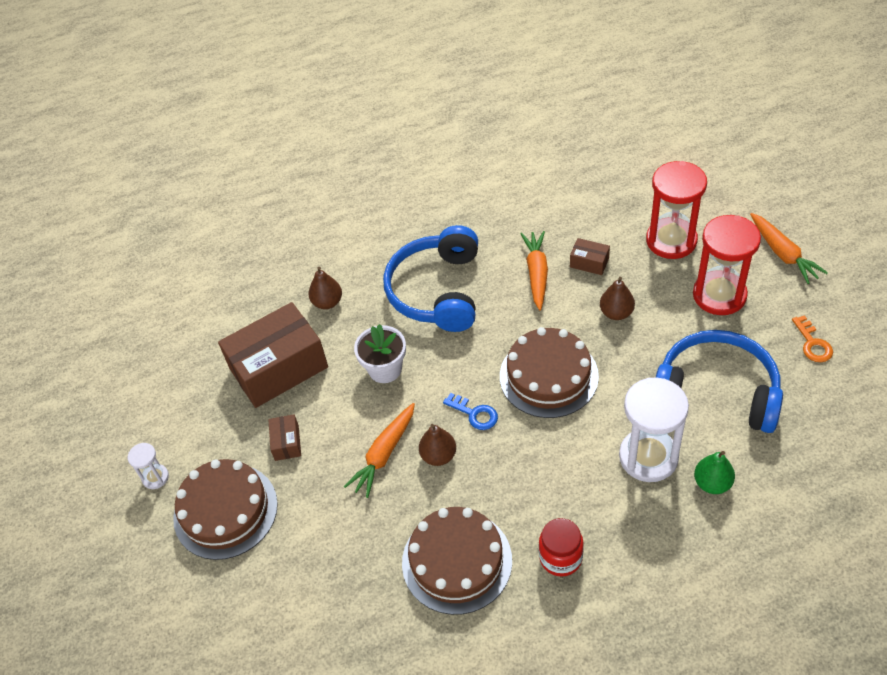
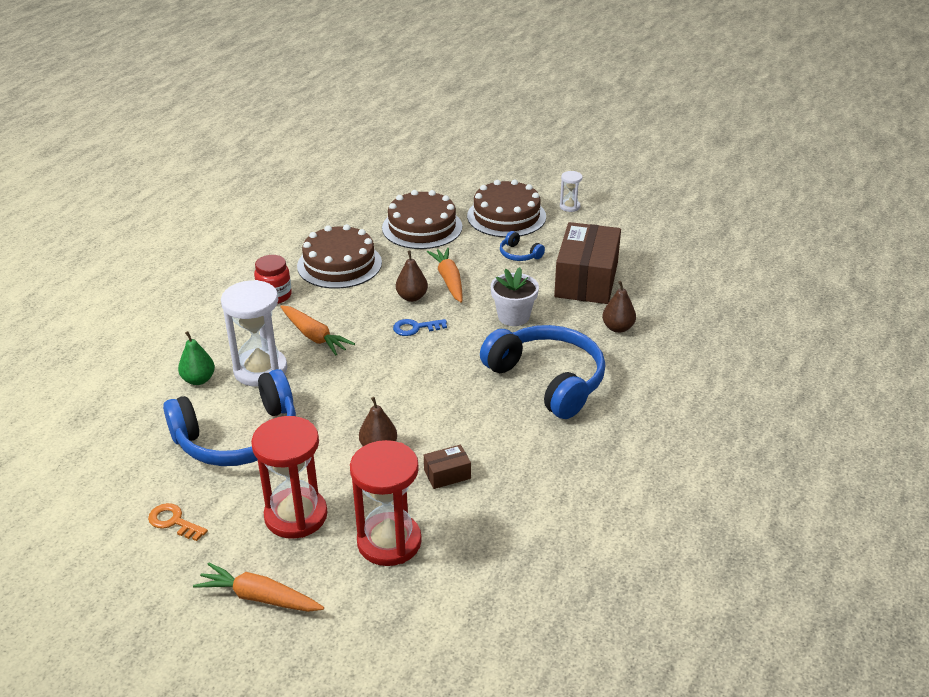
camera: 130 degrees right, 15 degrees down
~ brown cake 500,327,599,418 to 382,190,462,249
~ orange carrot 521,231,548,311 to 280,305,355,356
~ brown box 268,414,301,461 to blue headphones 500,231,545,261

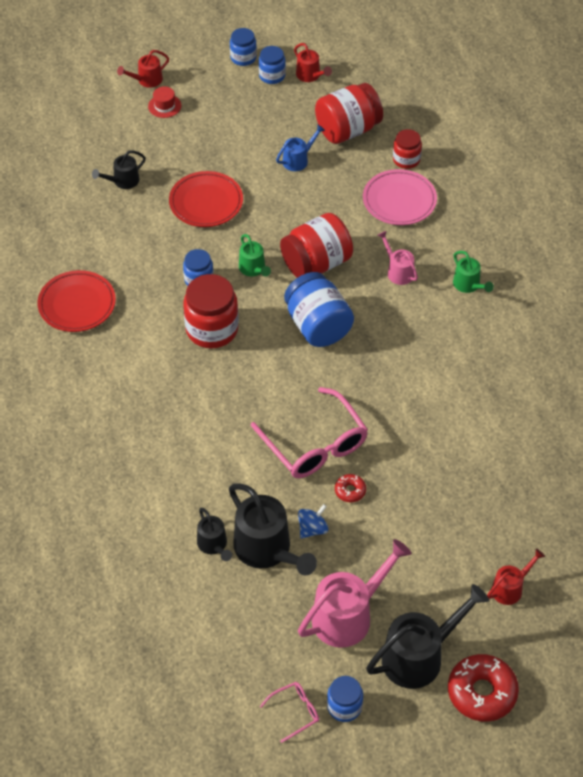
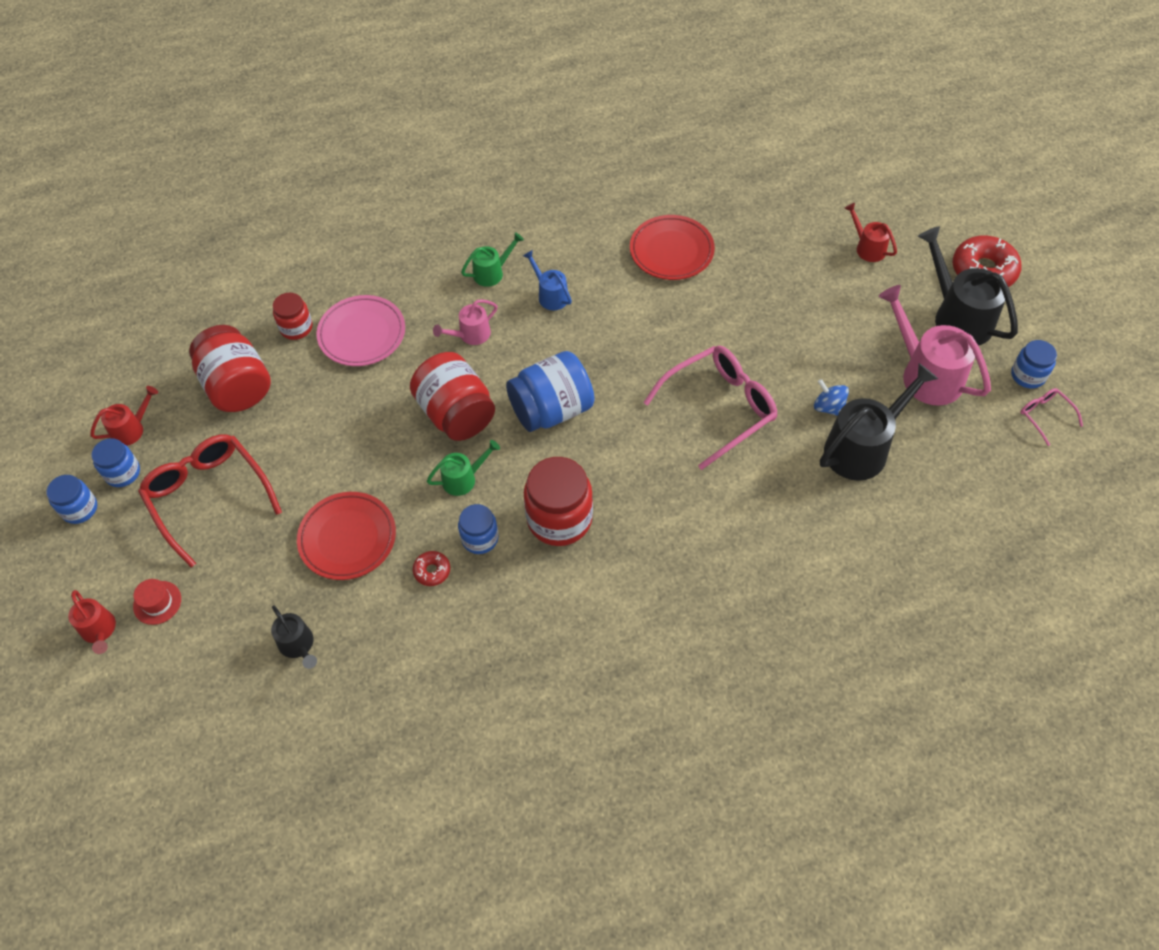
camera: 90 degrees left, 5 degrees up
- black watering can 197,508,232,561
+ red glasses 138,434,282,567
~ red plate 37,270,116,332 to 630,215,715,280
~ blue watering can 276,124,325,171 to 523,250,572,310
~ red donut 335,474,366,502 to 413,551,450,586

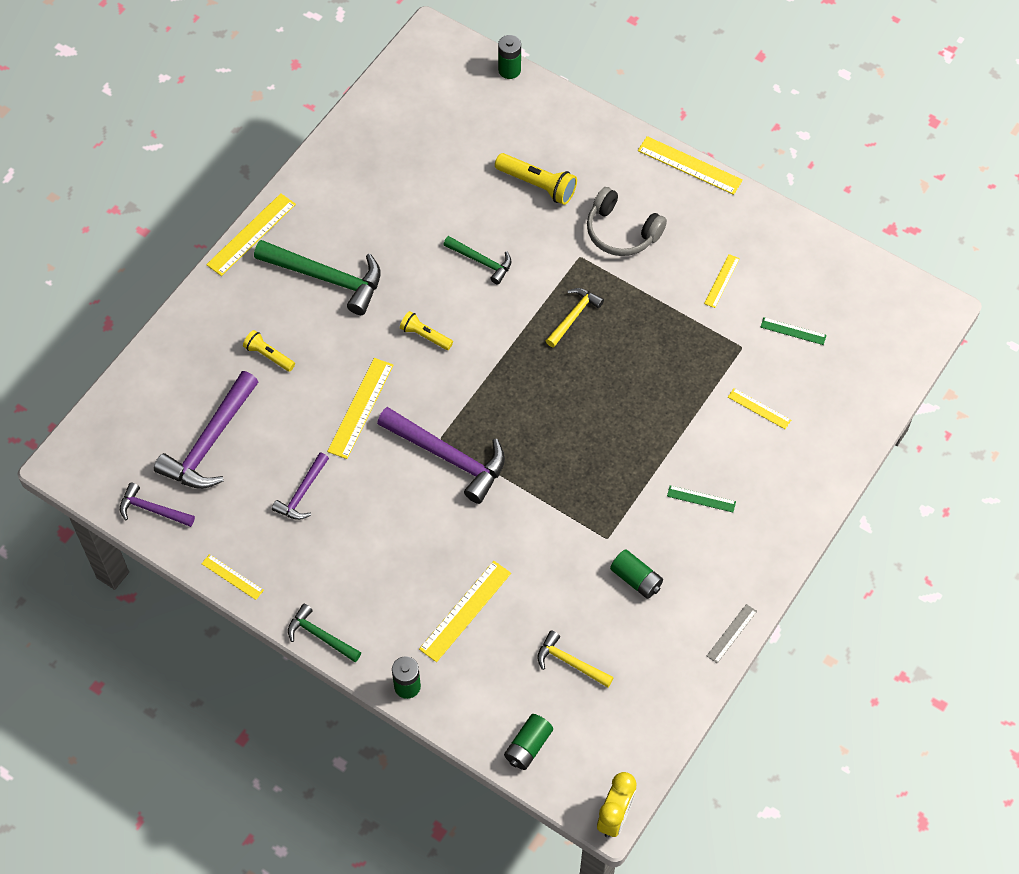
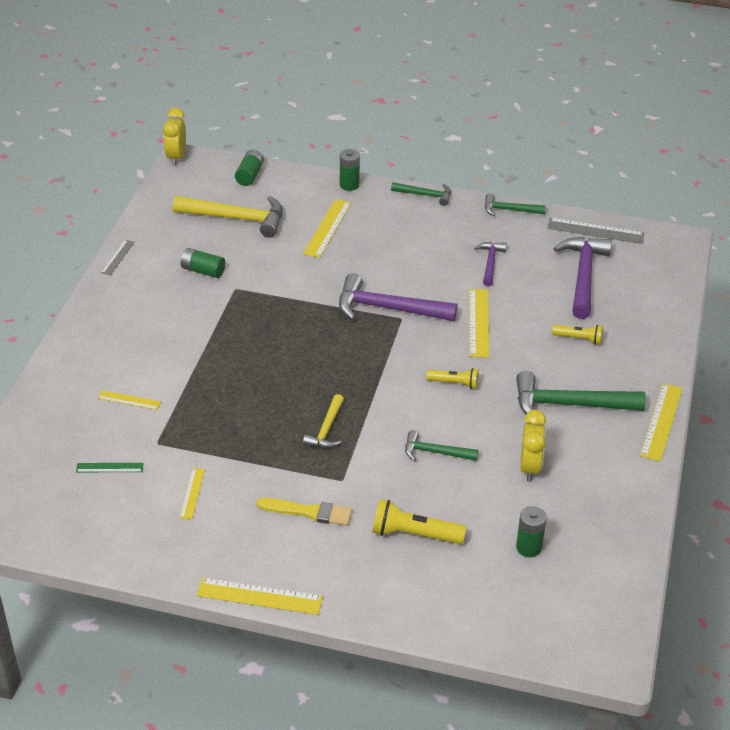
camera: 160 degrees right, 20 degrees down
- green ruler 667,485,736,512
+ yellow clock 520,410,546,482
~ green battery 498,35,521,79 to 516,506,547,557
~ purple hammer 120,483,195,527 to grey ruler 547,218,644,244
~ yellow ruler 201,554,264,600 to green hammer 485,193,546,216
~ grey headphones 587,187,667,256 to yellow brush 257,498,352,526
~ yellow hammer 537,630,614,687 = 173,196,283,238 x1.79

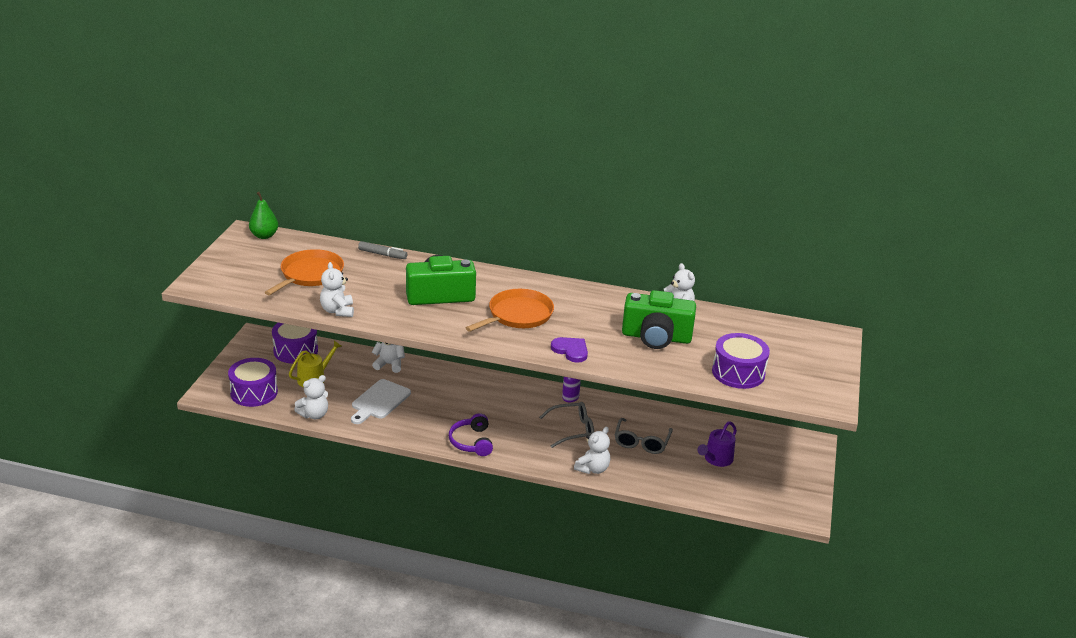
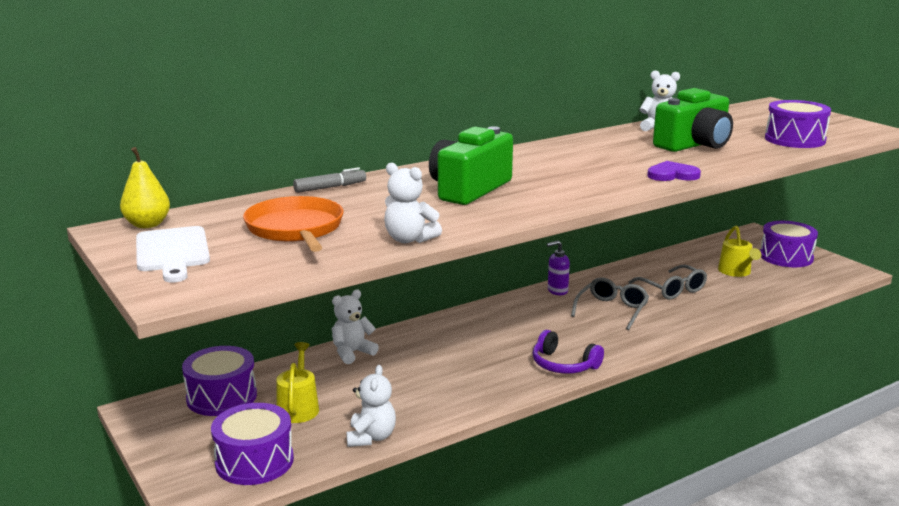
camera: 45 degrees left, 10 degrees down
- orange pan 466,289,554,332
- white teddy bear 574,427,610,474
+ purple drum 760,221,818,267
~ white cutting board 351,379,411,424 to 136,226,210,283
~ green pear 249,192,278,239 to yellow pear 120,147,170,228
~ purple watering can 697,421,737,467 to yellow watering can 718,226,761,277

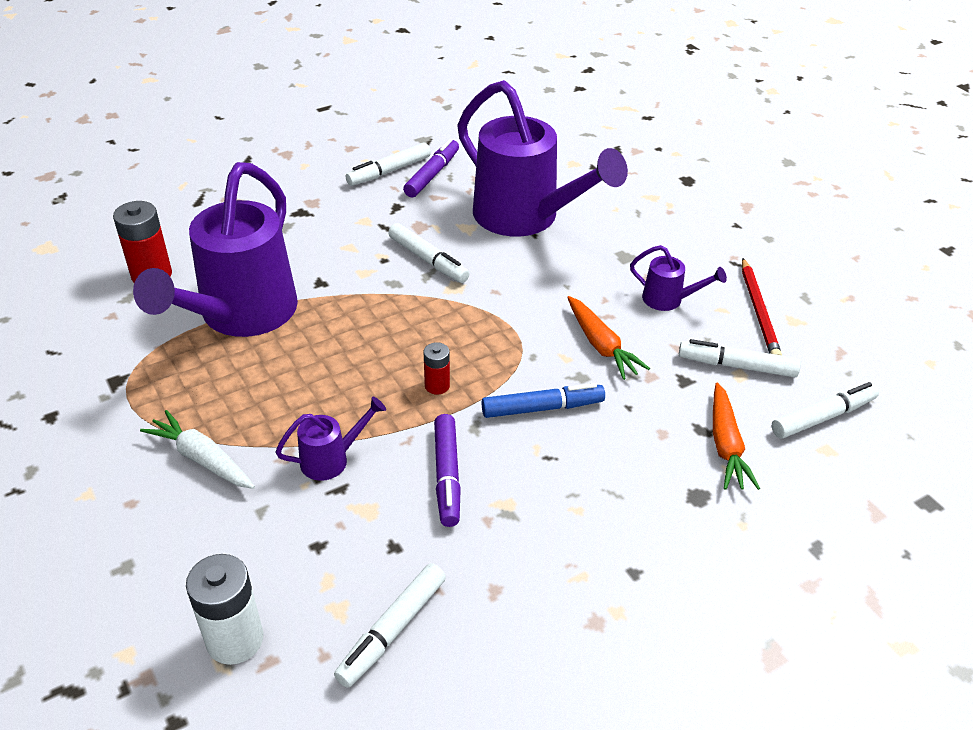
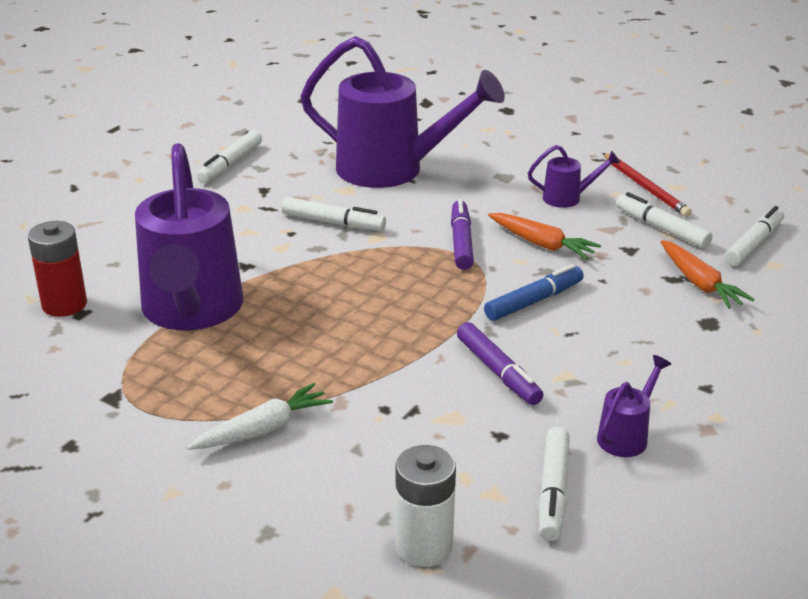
camera: 25 degrees left, 10 degrees down
- red battery 424,342,450,395
~ purple watering can 275,396,386,481 to 597,355,671,457
~ purple marker 403,139,459,198 to 451,199,474,270
~ white carrot 140,410,255,489 = 187,383,333,450 135 degrees clockwise
~ white marker 679,339,801,377 = 616,192,713,248 60 degrees clockwise

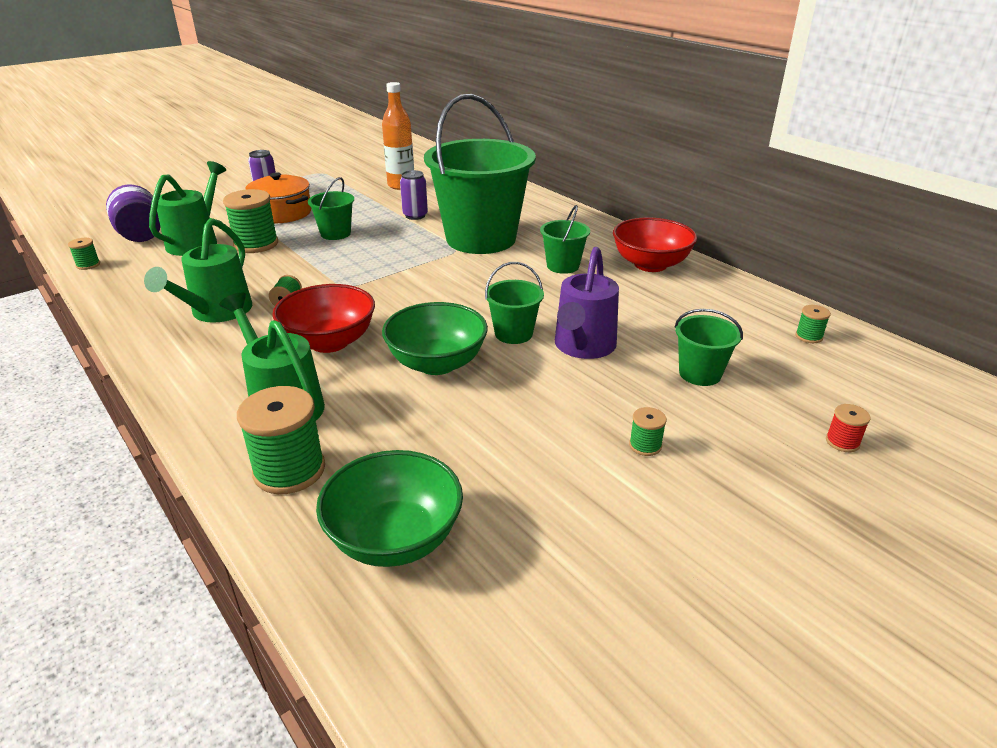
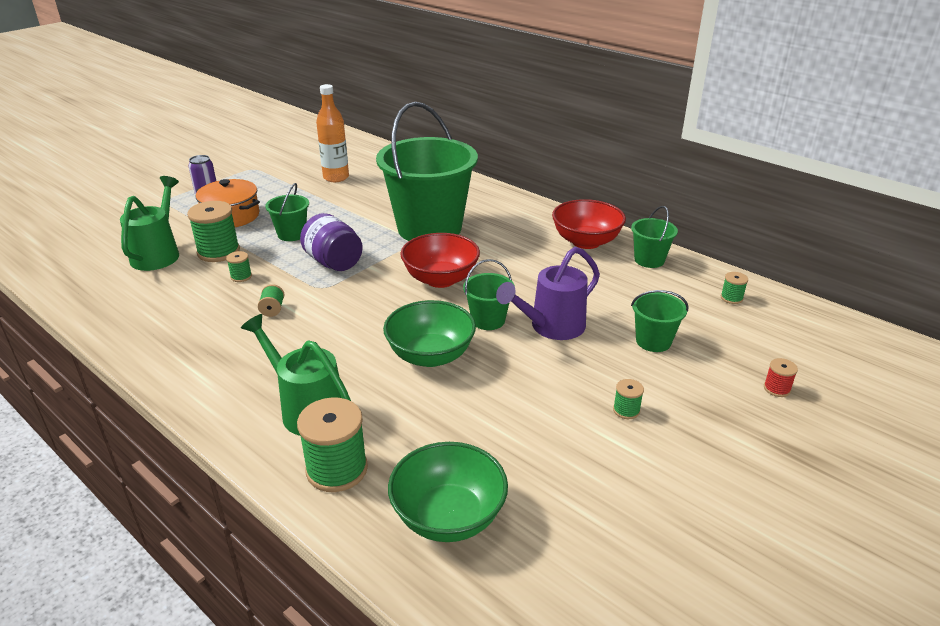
camera: 10 degrees left, 0 degrees up
- green watering can 144,218,252,323
- purple can 400,170,428,220
~ green spool 68,238,100,270 to 226,251,252,282
~ purple jar 106,184,161,242 to 300,213,363,271
~ red bowl 272,284,375,353 to 400,233,480,288
~ green bucket 540,205,590,274 to 631,206,678,268
~ purple watering can 555,247,619,359 = 496,247,600,340 45 degrees clockwise

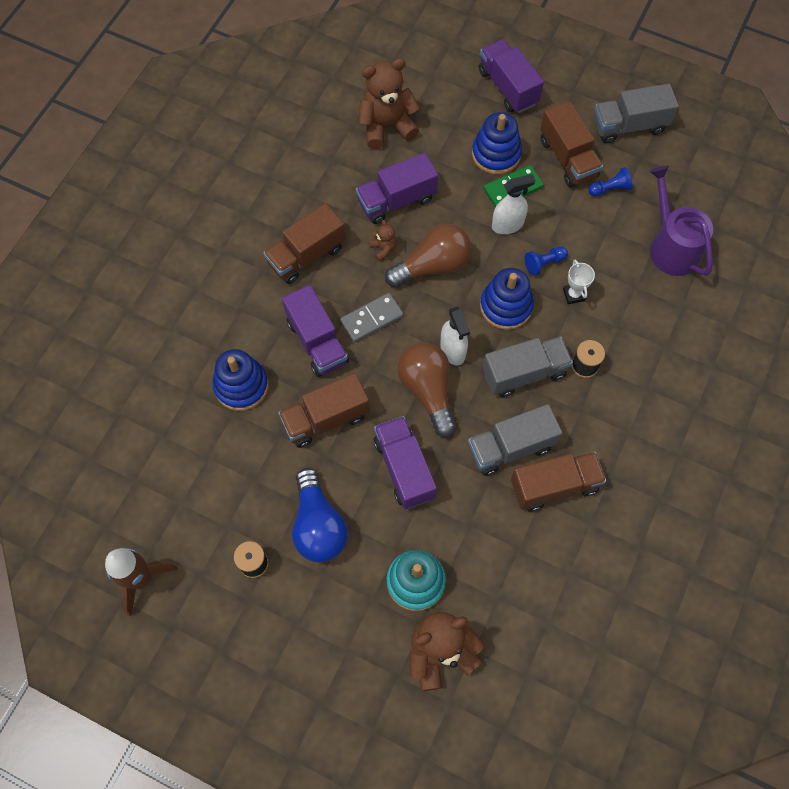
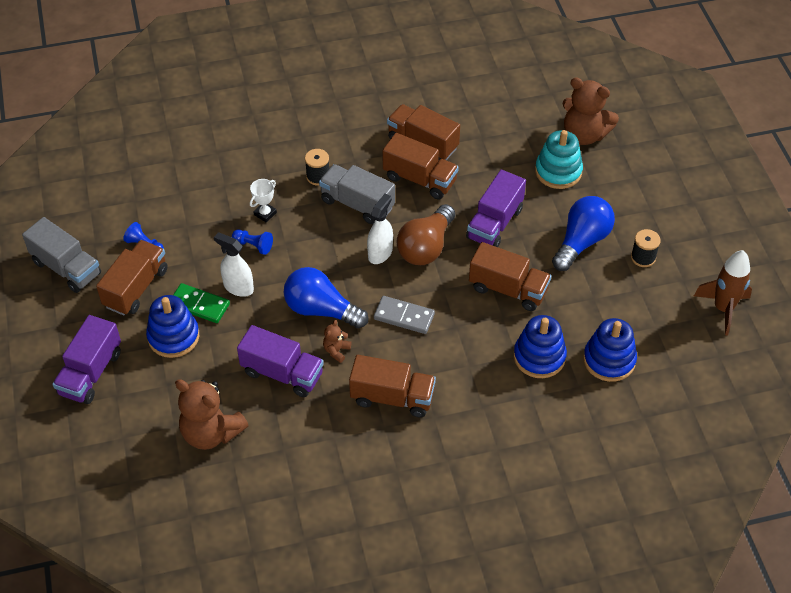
camera: 130 degrees left, 15 degrees down
- purple truck 282,285,349,377
- purple watering can 649,166,713,276
~ blue stacking toy 480,268,534,330 to 583,318,637,382
~ brown light bulb 385,223,471,287 to blue light bulb 284,267,368,328
~ grey truck 468,404,562,476 to brown truck 383,133,459,199

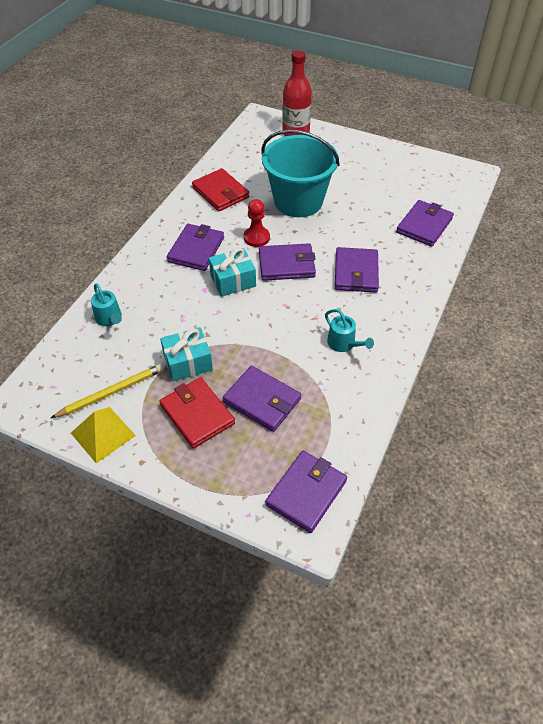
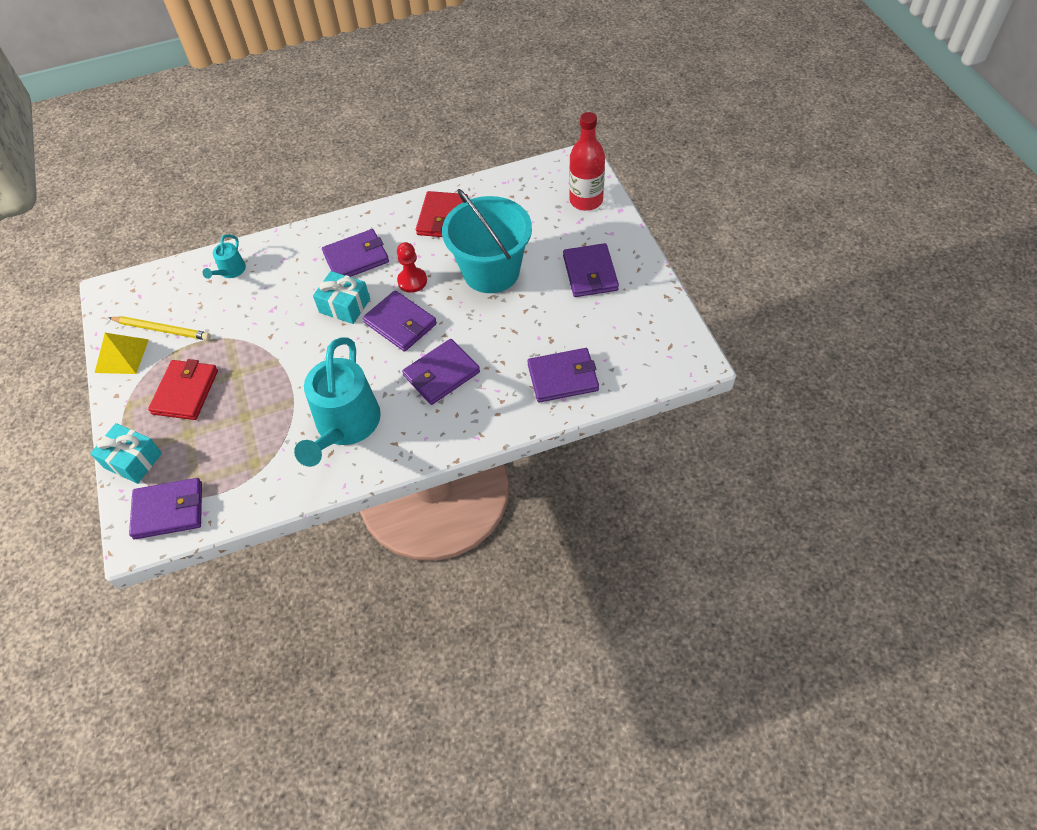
camera: 50 degrees right, 5 degrees up
~ turquoise gift 160,327,213,382 to 90,423,162,484
~ purple wallet 223,366,301,432 to 563,243,619,297
~ turquoise watering can 325,309,374,352 = 294,337,381,467 x2.19

